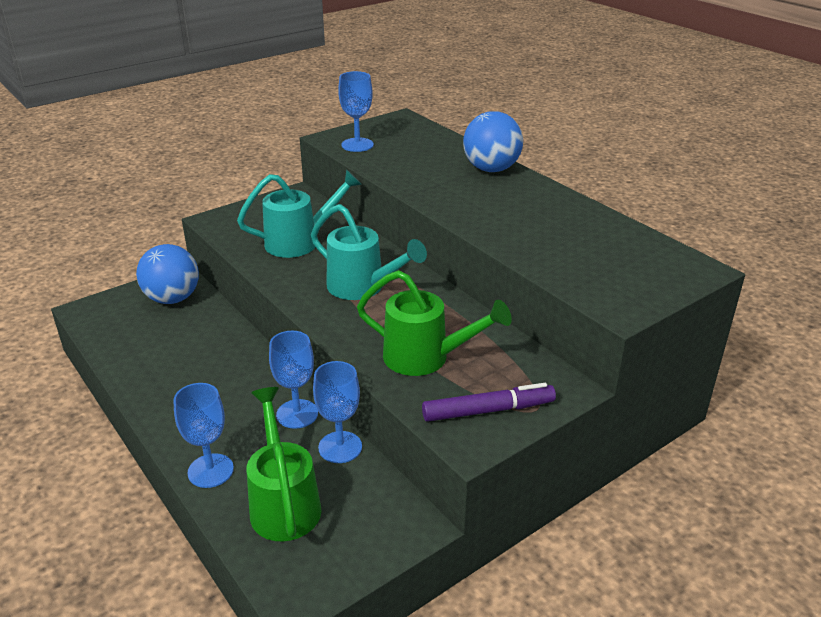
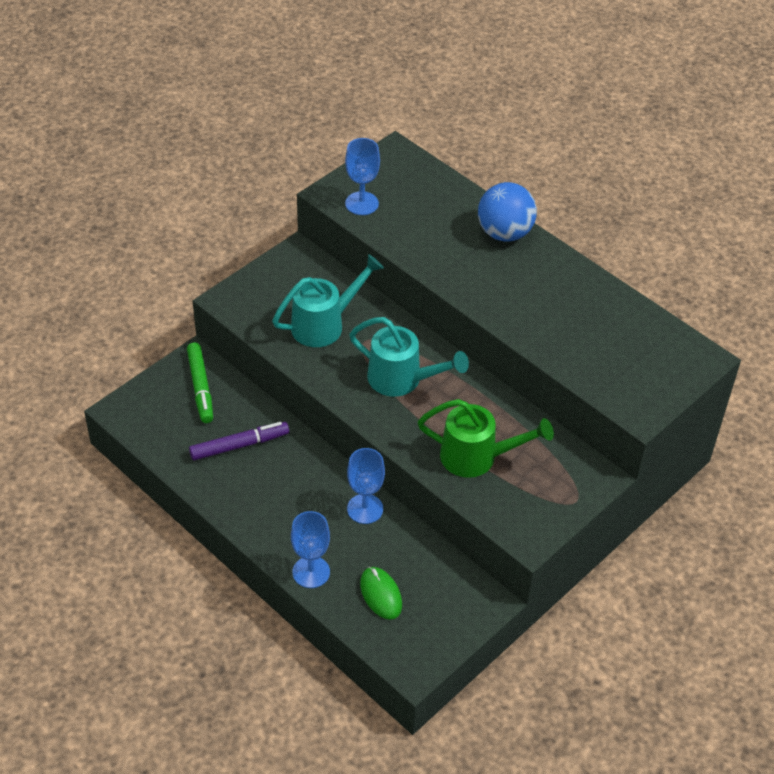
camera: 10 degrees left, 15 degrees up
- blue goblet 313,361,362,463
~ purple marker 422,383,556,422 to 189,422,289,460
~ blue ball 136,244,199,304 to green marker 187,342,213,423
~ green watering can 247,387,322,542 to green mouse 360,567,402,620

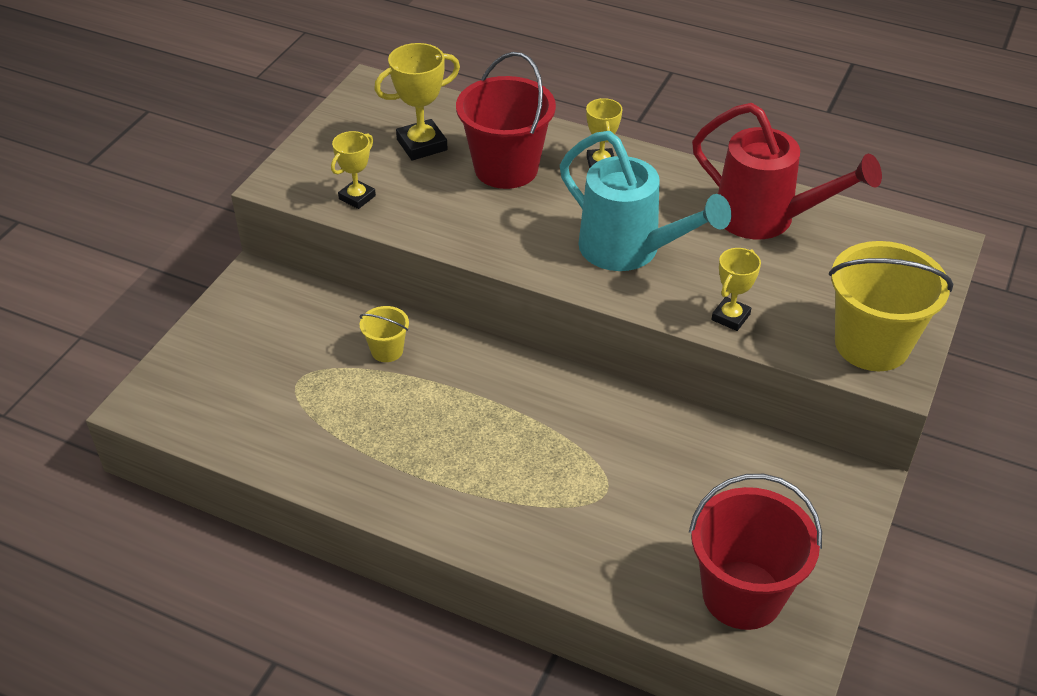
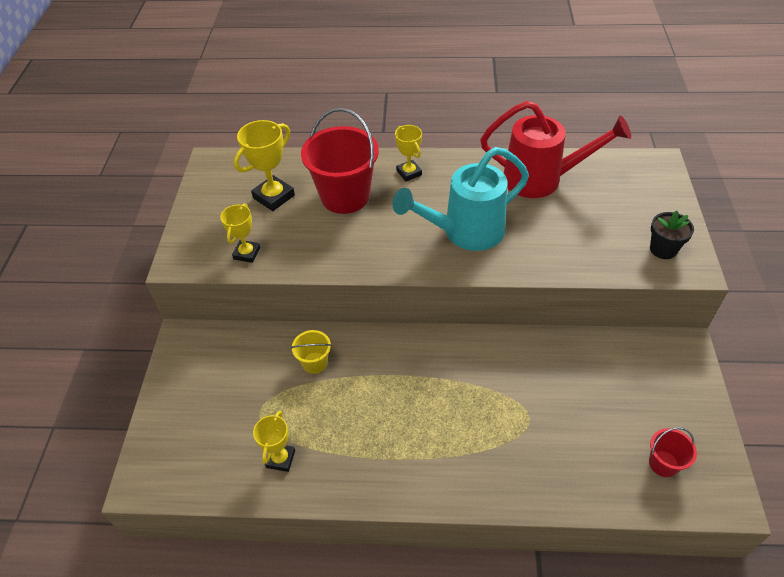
camera: 20 degrees left, 5 degrees up
~ yellow trophy 711,248,761,331 to 253,411,295,472
~ yellow bucket 829,241,953,371 to black flower pot 650,210,694,259
~ turquoise watering can 560,131,731,271 = 393,147,529,251 135 degrees clockwise
~ red bucket 689,474,822,630 = 649,427,697,477 x0.48

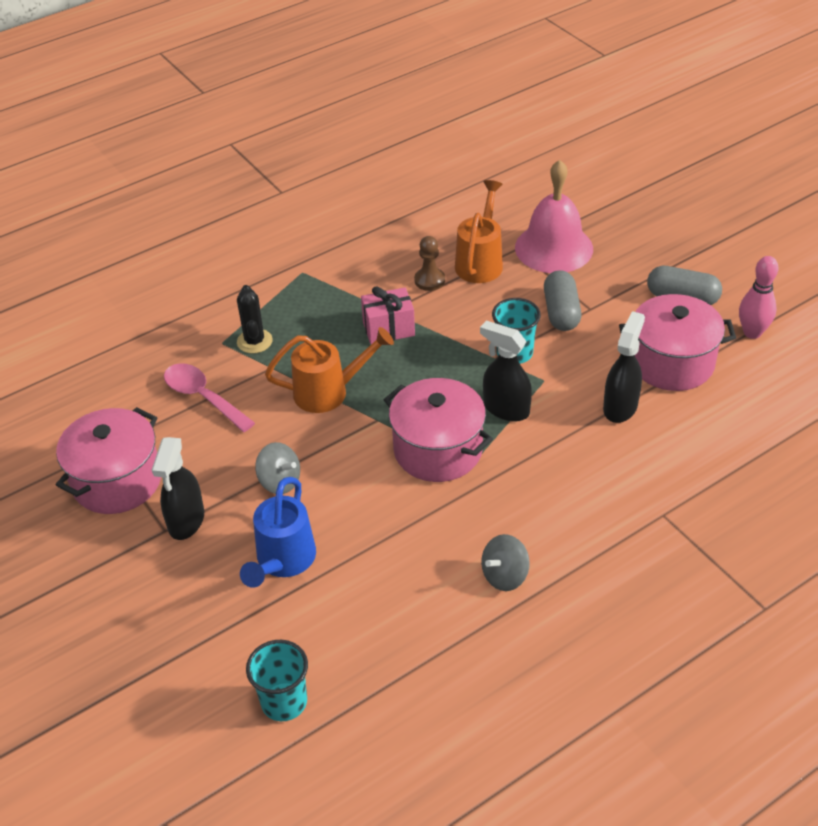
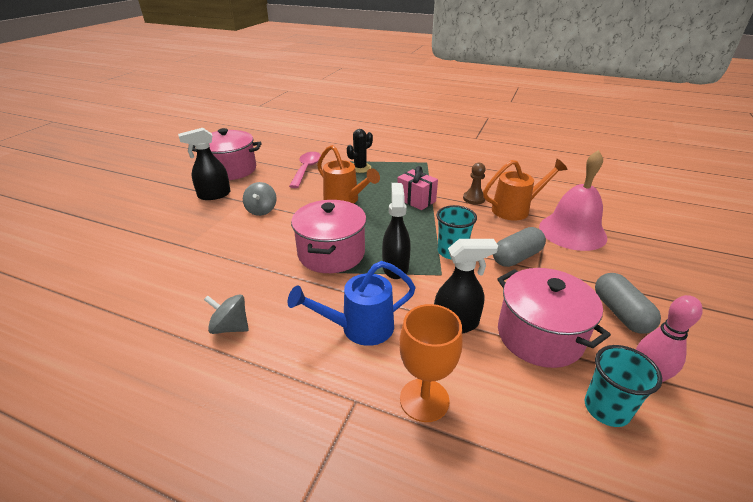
camera: 55 degrees right, 10 degrees down
+ orange goblet 399,304,462,422
~ blue watering can 240,477,316,588 to 287,261,416,346
~ turquoise cup 246,640,308,721 to 585,345,662,427

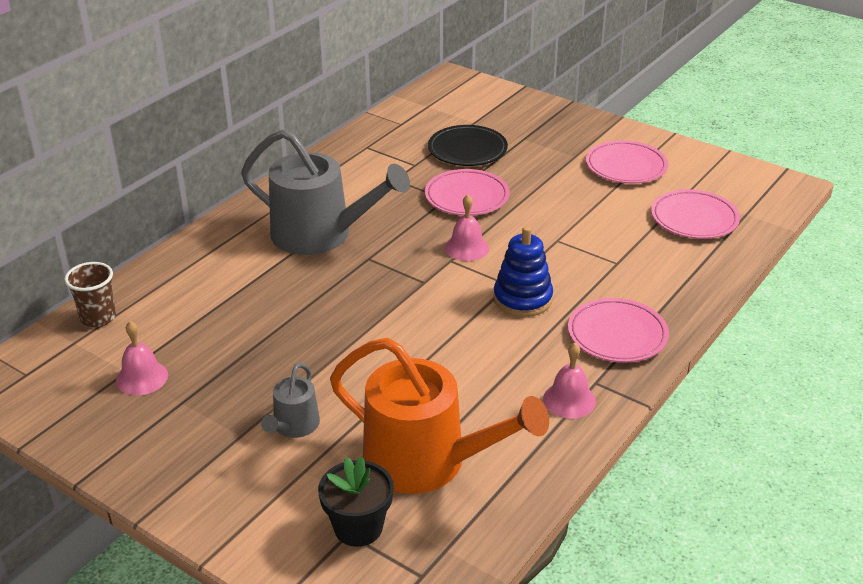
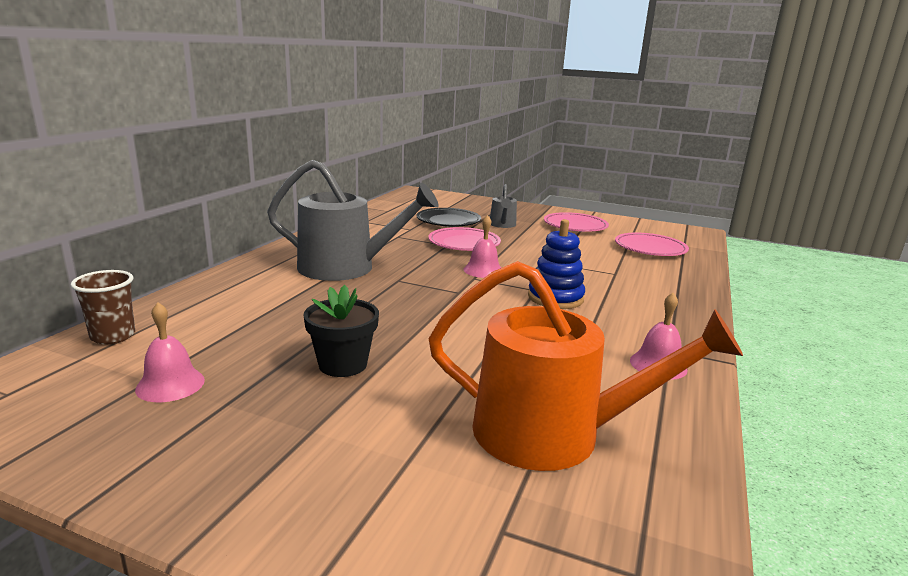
camera: 15 degrees left, 15 degrees down
- pink plate 568,298,669,362
~ grey watering can 261,363,320,438 to 490,184,517,228
~ black flower pot 318,456,394,547 to 303,285,379,377

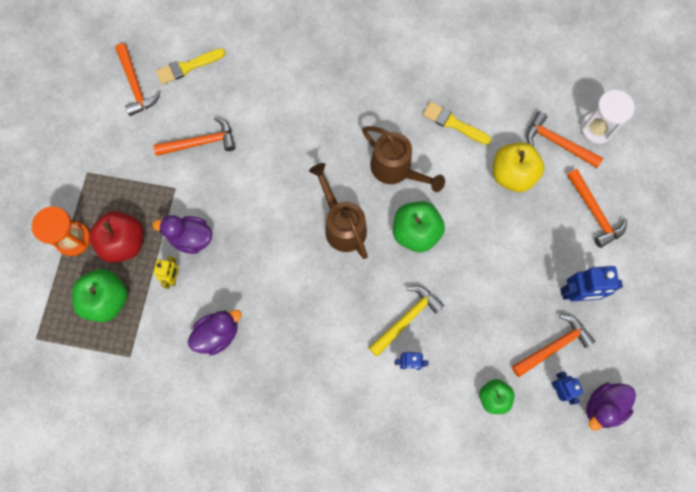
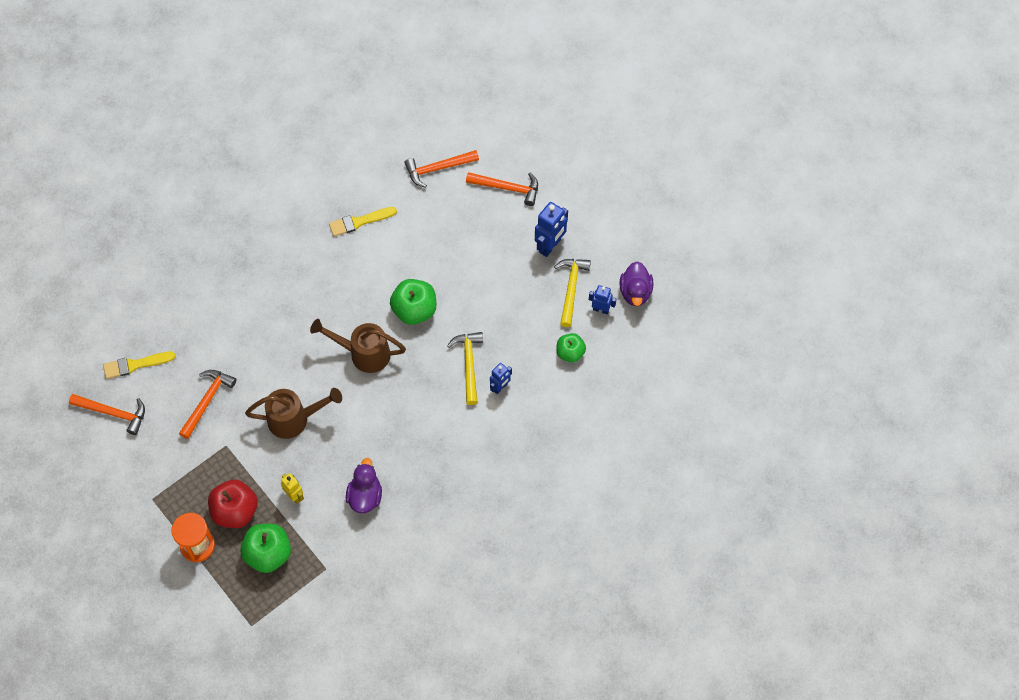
camera: 50 degrees left, 10 degrees down
- purple duck 153,215,212,254
- yellow apple 493,142,545,192
- white hourglass 580,90,635,144
~ brown watering can 362,126,445,192 to 245,388,342,439
~ orange hammer 512,314,596,377 to yellow hammer 554,259,591,327
~ yellow brush 156,48,226,85 = 103,352,176,379 60 degrees clockwise

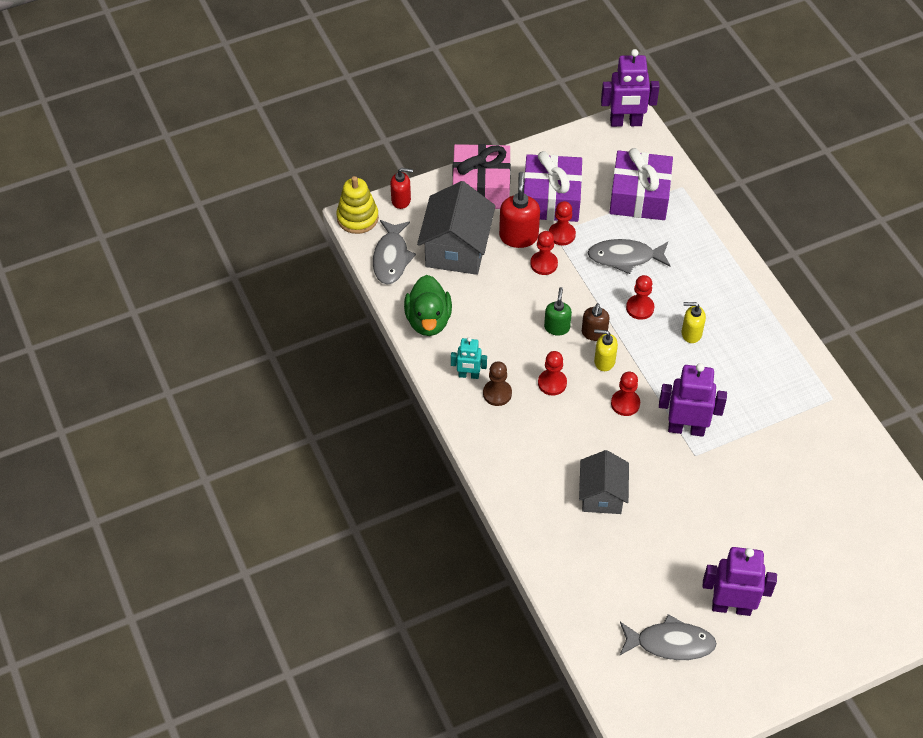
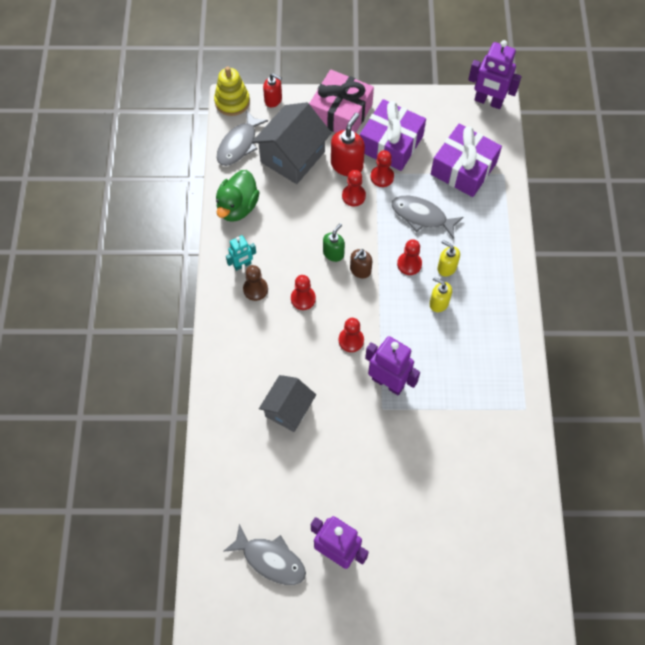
camera: 25 degrees right, 10 degrees up
~ yellow soap dispenser 594,329,618,371 to 437,240,460,277
~ turquoise robot 451,337,487,379 = 226,235,256,271 60 degrees counterclockwise

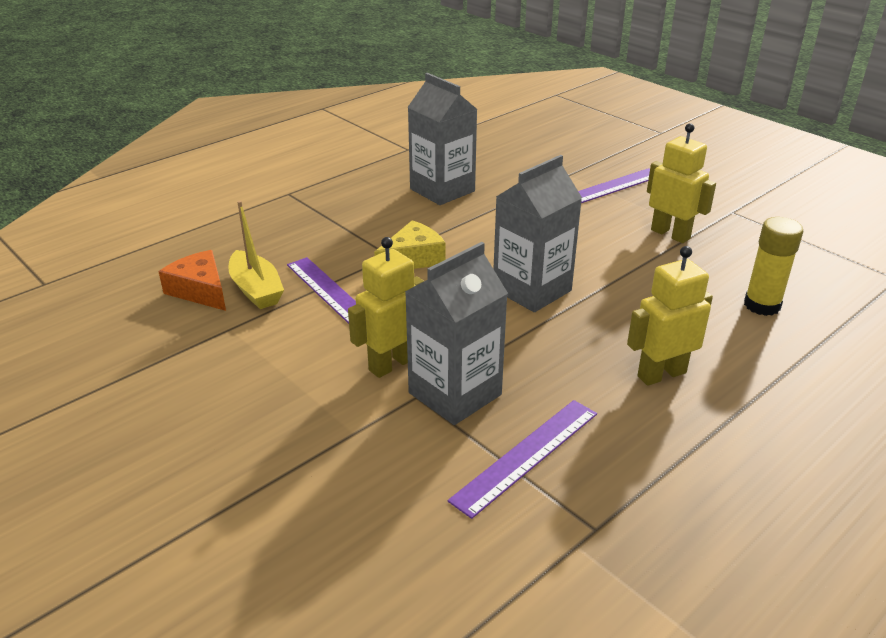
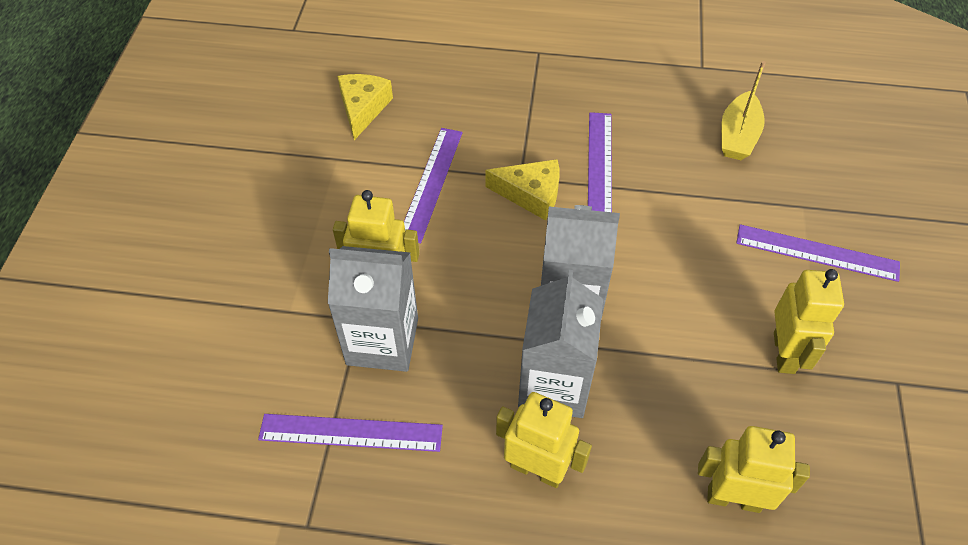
camera: 50 degrees right, 20 degrees up
+ purple ruler 588,112,612,212
~ yellow boat 228,201,284,309 to 721,61,766,160
~ grey carton 408,73,478,205 to 518,270,603,418
~ yellow glue stick 744,217,803,316 to yellow robot 698,426,810,513
~ orange cheese 158,250,226,311 to yellow cheese 337,74,393,140

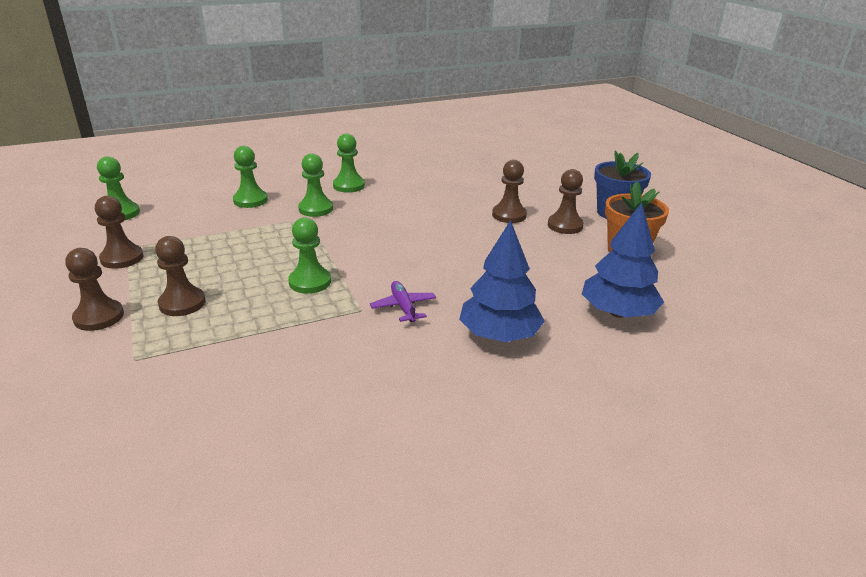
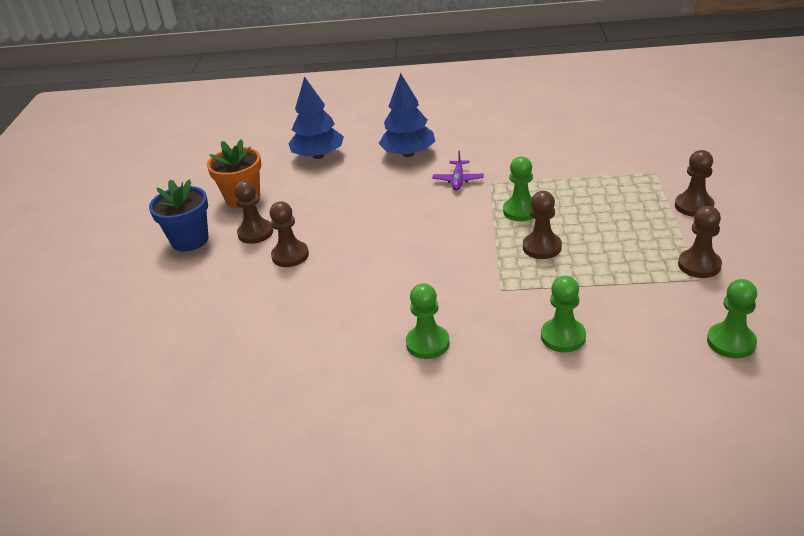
camera: 150 degrees left, 5 degrees up
- green pawn 298,153,333,217
~ brown pawn 155,236,206,316 to 523,191,562,259

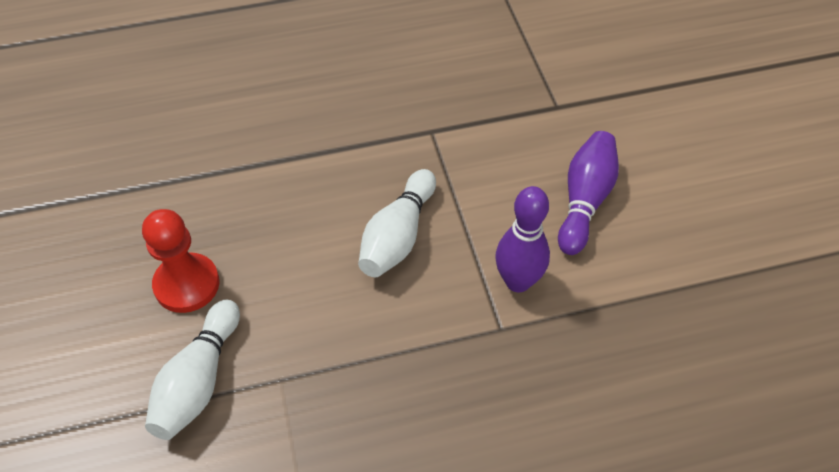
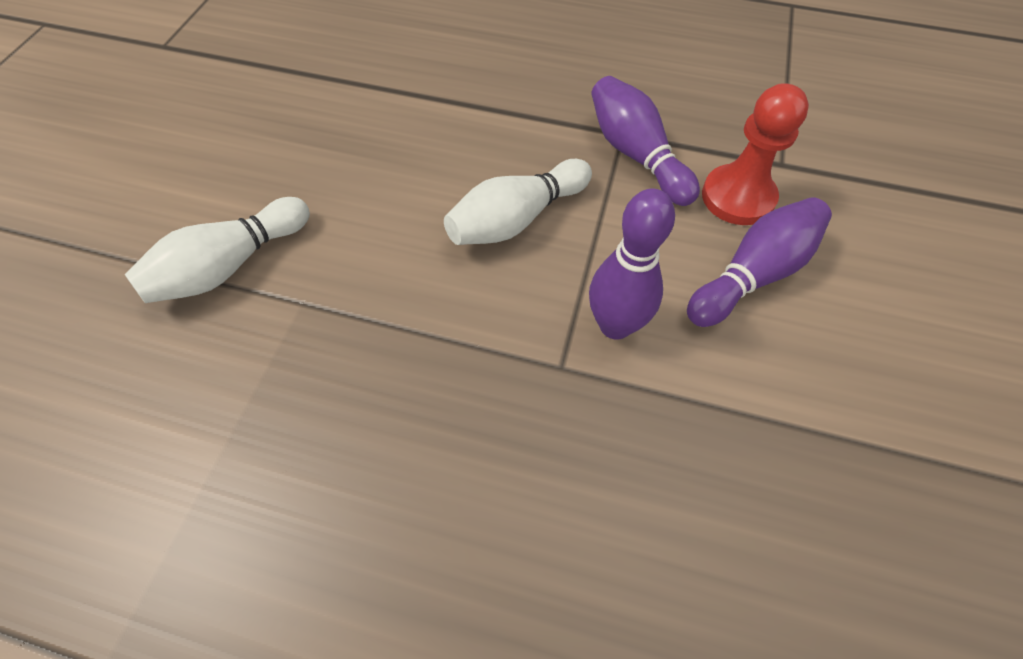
camera: 30 degrees right, 5 degrees up
+ purple bowling pin 591,76,700,206
~ red pawn 142,209,220,313 to 702,83,809,225

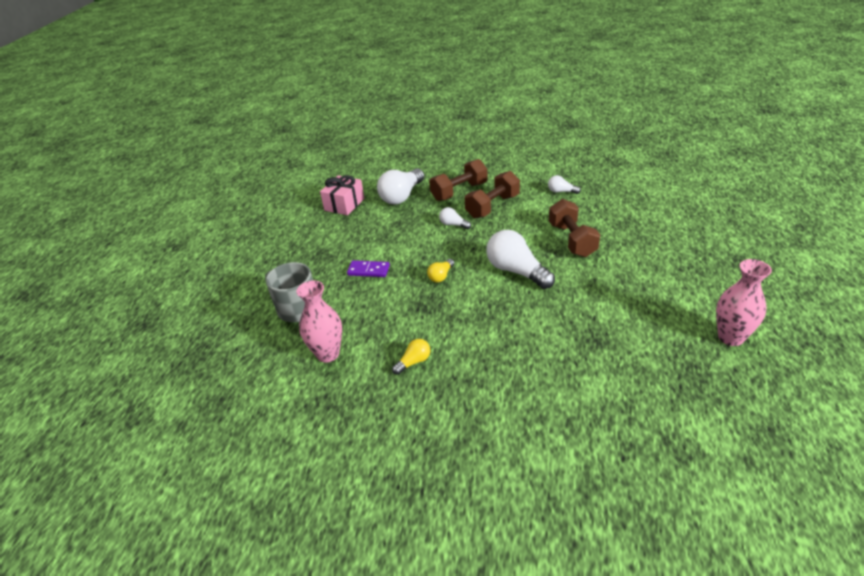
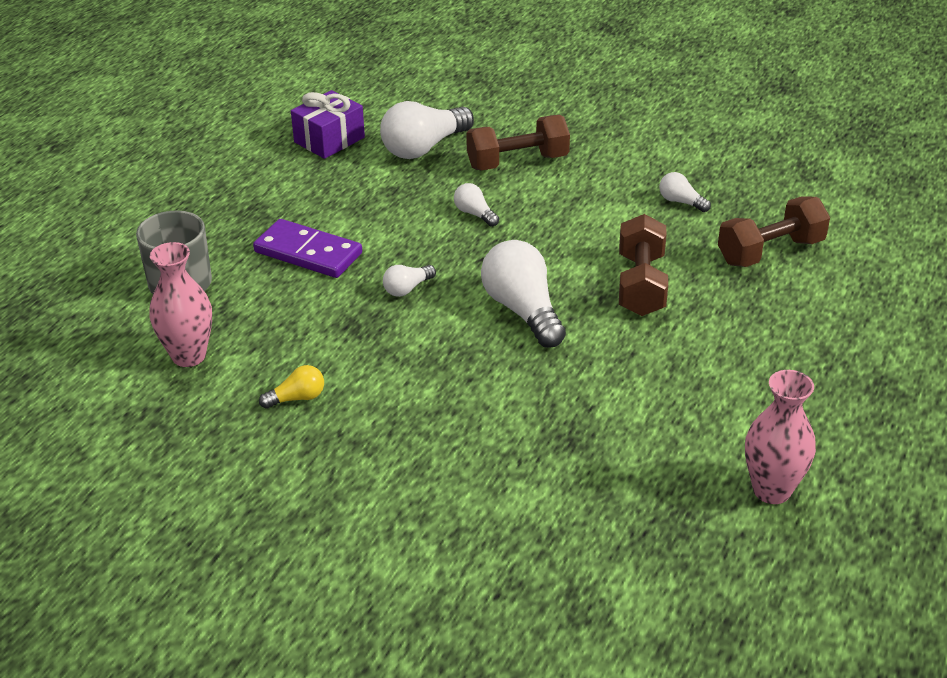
camera: 15 degrees right, 0 degrees up
~ brown dumbbell 465,171,520,218 to 718,196,830,267
~ pink gift 320,175,365,215 to purple gift 291,90,365,159
~ yellow light bulb 427,259,454,282 to white light bulb 383,265,436,297
~ purple domino 347,260,390,277 = 253,219,362,278 x1.58

